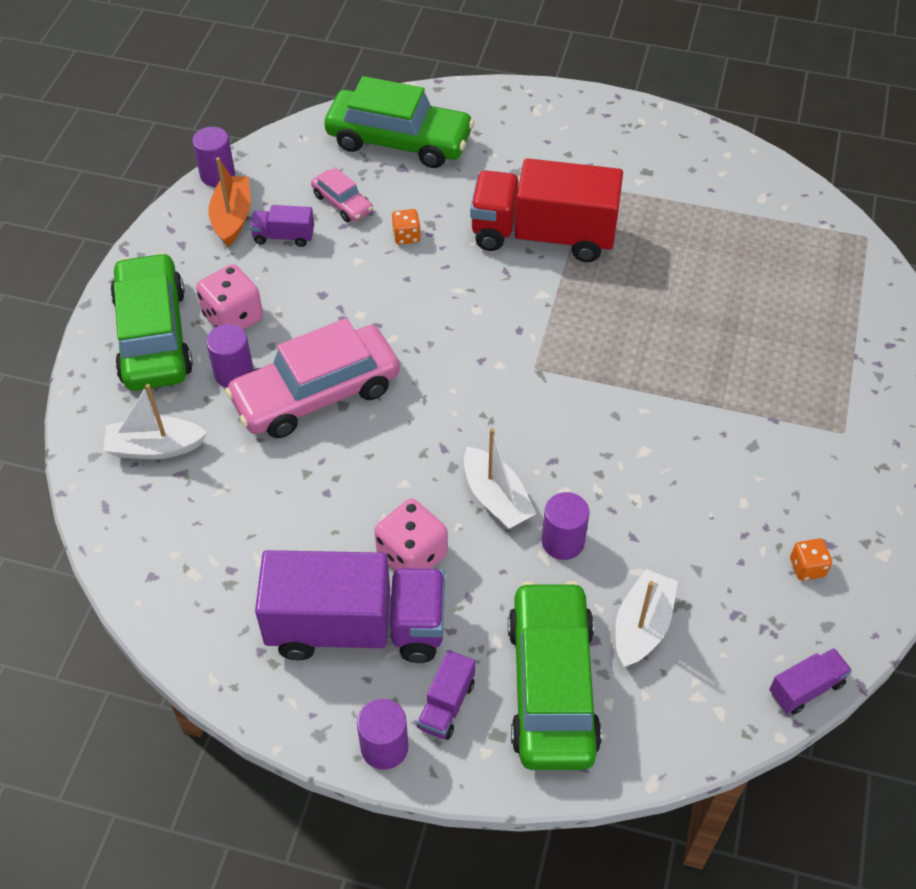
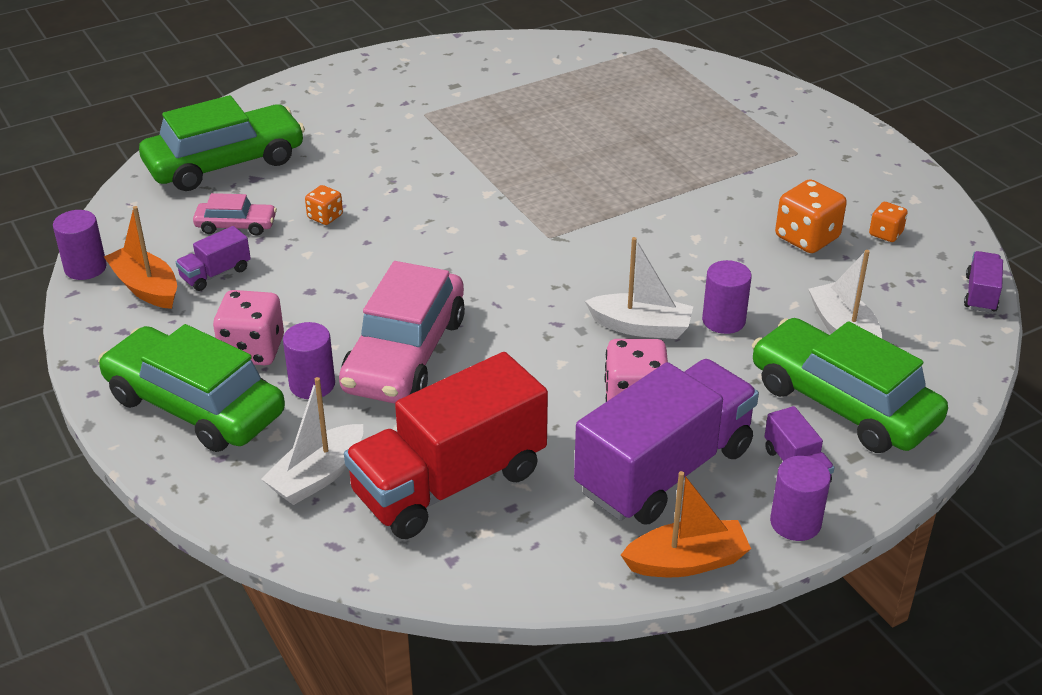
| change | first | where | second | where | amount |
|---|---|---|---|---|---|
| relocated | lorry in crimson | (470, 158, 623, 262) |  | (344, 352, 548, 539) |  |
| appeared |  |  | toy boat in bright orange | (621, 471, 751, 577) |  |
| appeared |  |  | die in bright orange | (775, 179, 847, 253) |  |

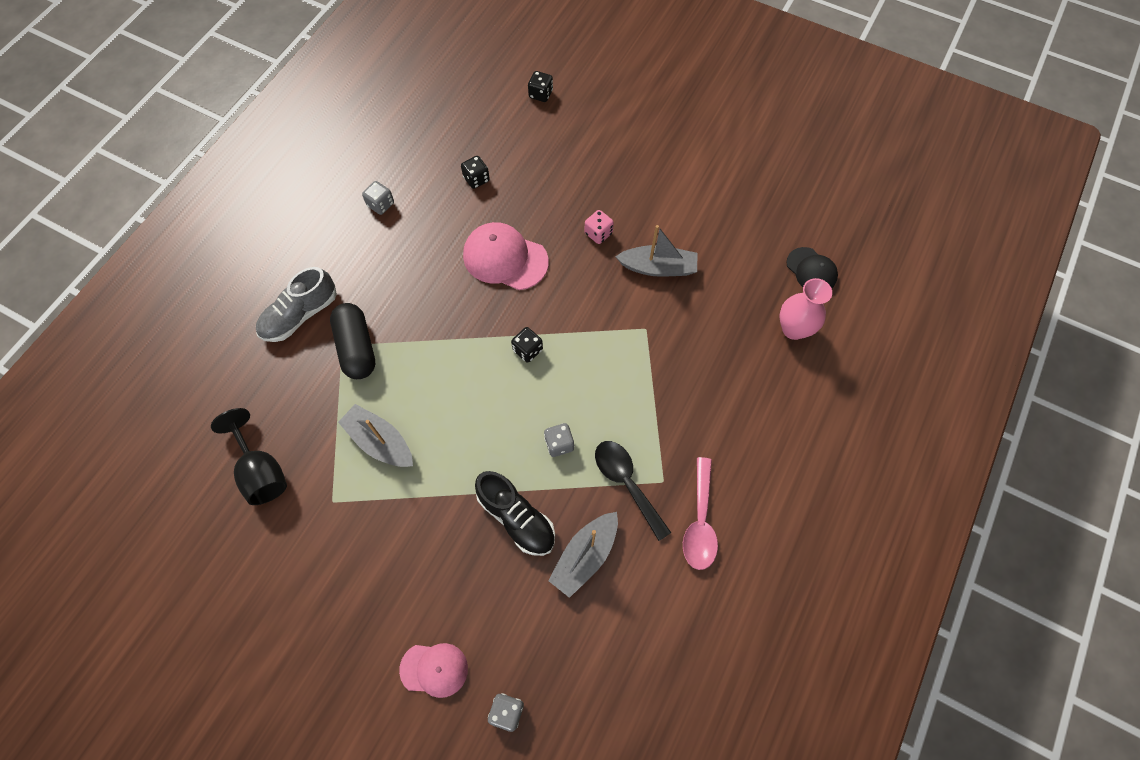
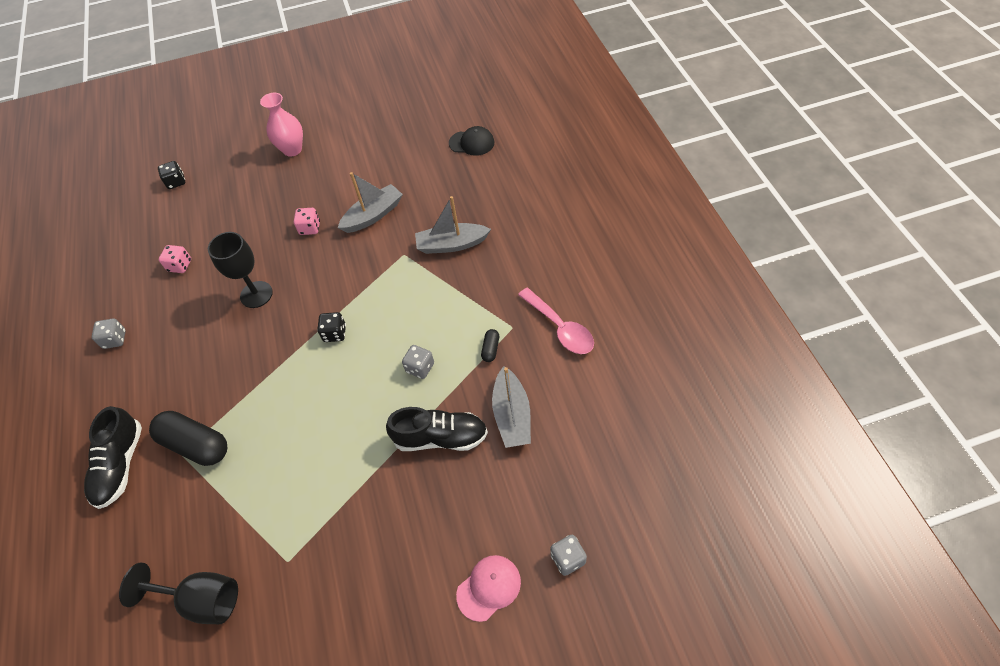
| change | first | where | second | where | amount |
|---|---|---|---|---|---|
| colour | sneaker in gray | (256, 267, 337, 342) | sneaker in ebony | (84, 406, 142, 509) |  |
| colour | die in ebony | (461, 156, 490, 189) | die in rose-pink | (159, 245, 191, 273) |  |
| exchanged | cap in rose-pink | (463, 222, 549, 290) | wine glass in ebony | (208, 232, 273, 308) |  |
| relocated | flower vase in rose-pink | (780, 278, 832, 340) |  | (260, 93, 303, 157) |  |
| relocated | toy boat in gray | (338, 404, 413, 467) |  | (415, 196, 491, 254) |  |
| exchanged | teaspoon in ebony | (595, 441, 671, 541) | pill shape in ebony | (481, 329, 499, 362) |  |

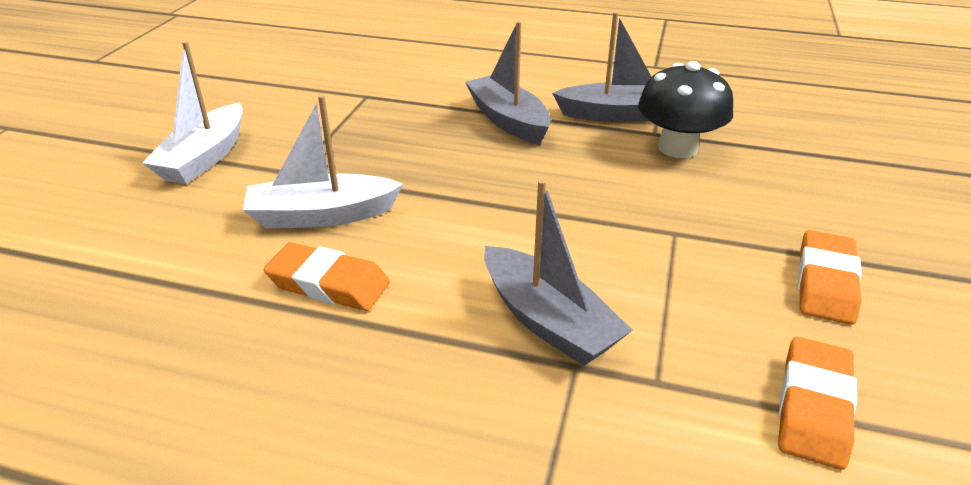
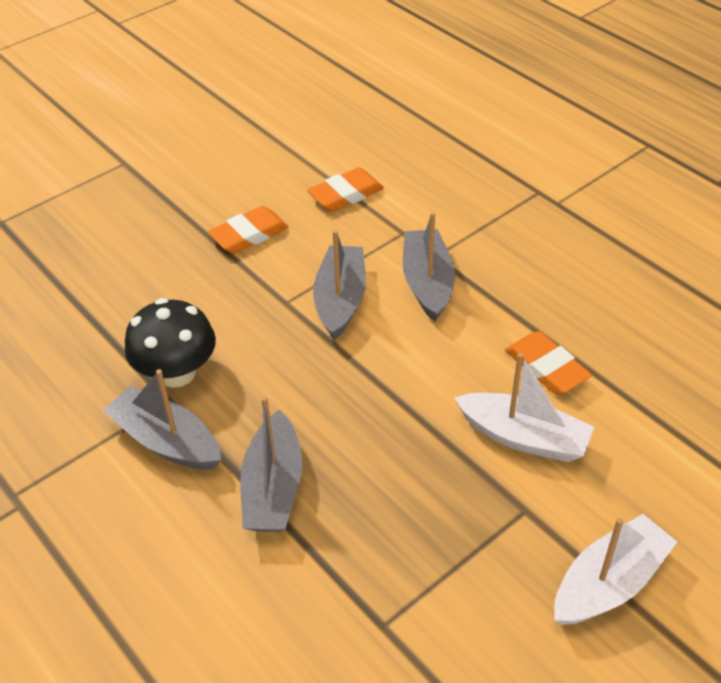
| change | first | where | second | where | amount |
|---|---|---|---|---|---|
| appeared |  |  | toy boat in gray | (313, 230, 366, 340) |  |

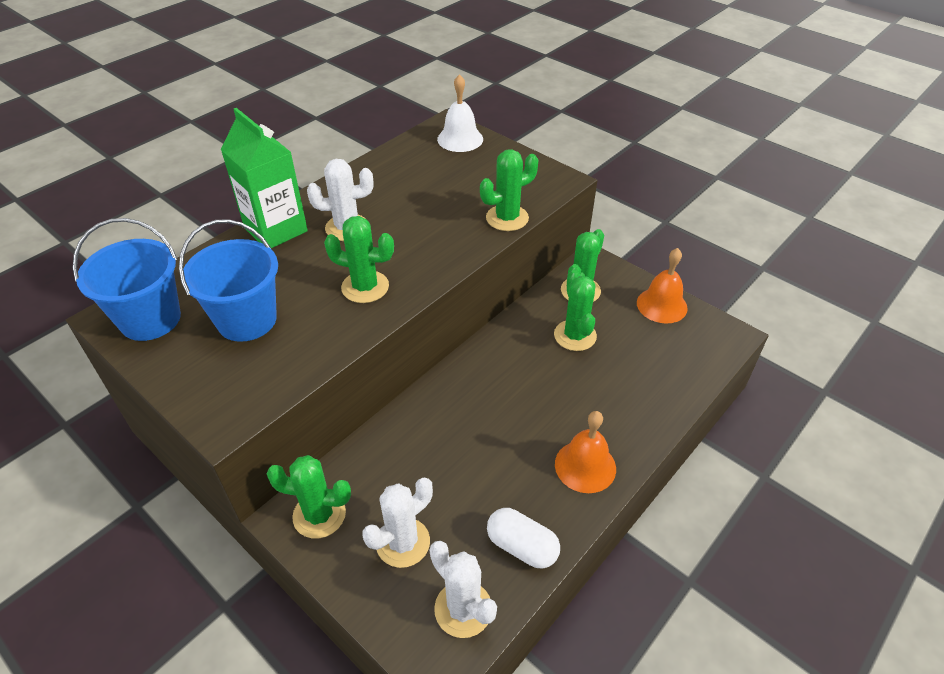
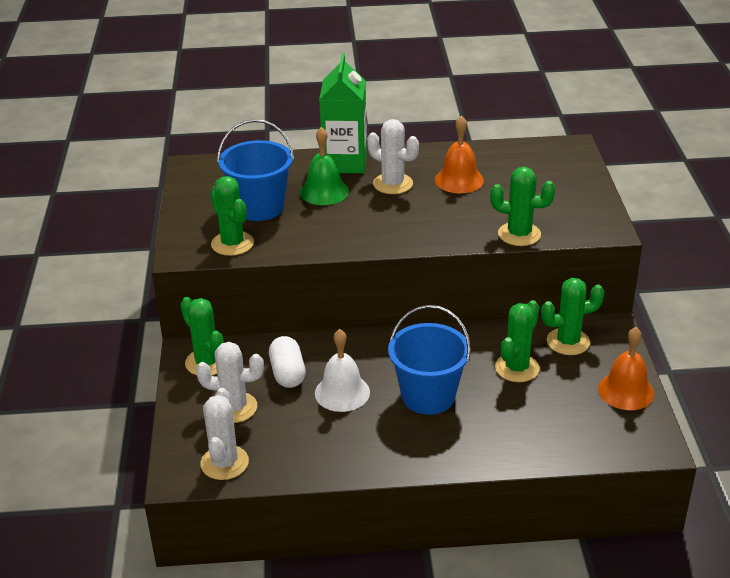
| change | first | where | second | where | amount |
|---|---|---|---|---|---|
| relocated | saguaro cactus in leaf-green | (324, 216, 394, 303) |  | (210, 176, 254, 256) |  |
| relocated | pill shape in snow-white | (487, 508, 560, 569) |  | (269, 336, 306, 388) |  |
| appeared |  |  | bell in leaf-green | (300, 127, 349, 205) |  |
| relocated | bell in snow-white | (437, 74, 483, 152) |  | (315, 329, 370, 412) |  |
| relocated | bucket in cobalt | (73, 218, 181, 341) |  | (388, 305, 471, 415) |  |
| relocated | bell in bright orange | (555, 411, 616, 493) |  | (435, 116, 484, 193) |  |

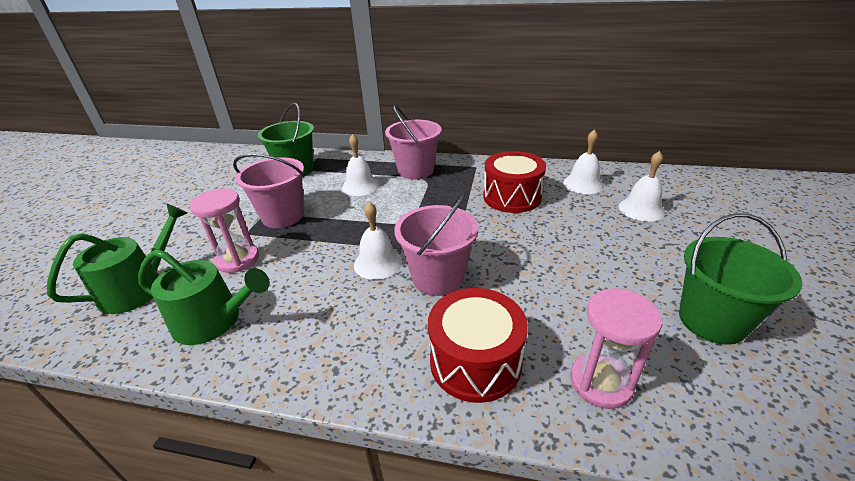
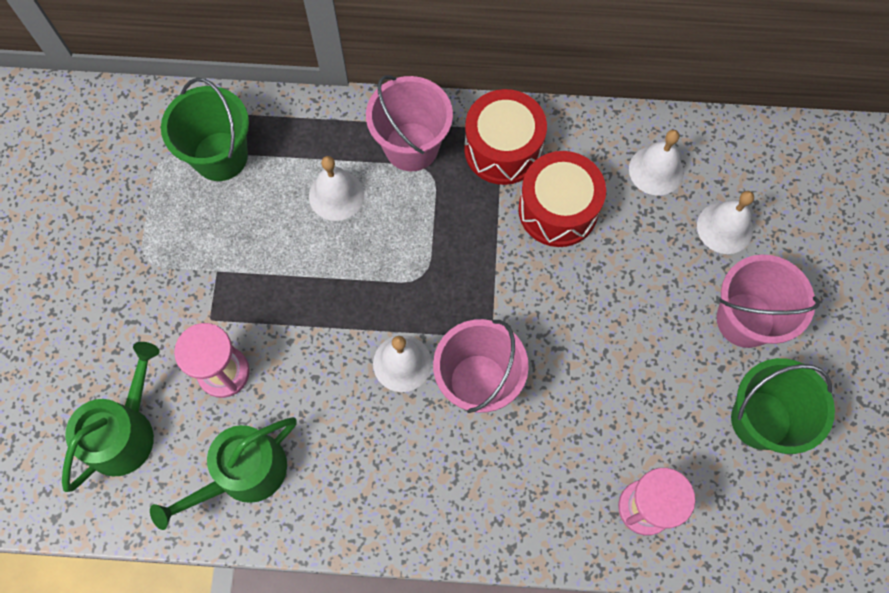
| change | first | where | second | where | amount |
|---|---|---|---|---|---|
| spun | sprinkling can in leaf-green | (138, 249, 270, 345) |  | (150, 417, 297, 530) | 135 degrees clockwise |
| relocated | toy drum in crimson | (428, 288, 528, 403) |  | (464, 89, 547, 185) |  |
| relocated | bucket in rose-pink | (233, 154, 304, 228) |  | (717, 255, 820, 348) |  |

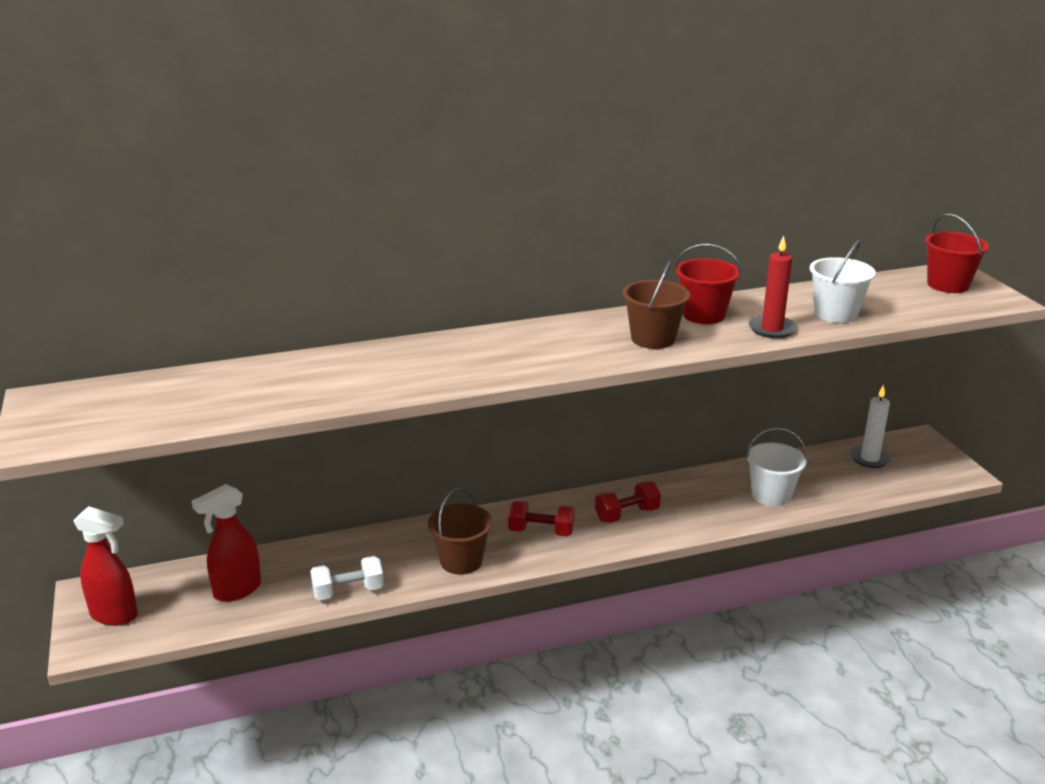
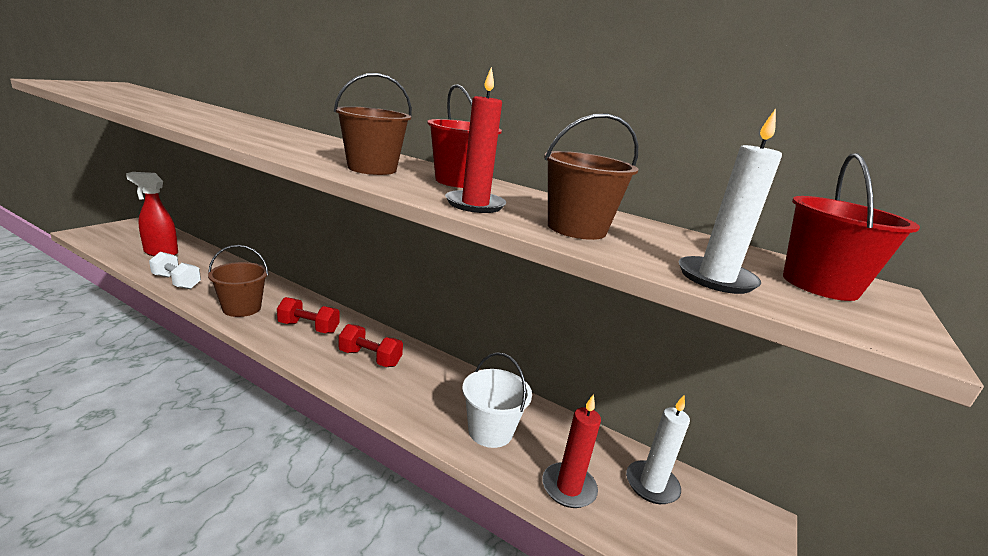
| change | first | where | second | where | amount |
|---|---|---|---|---|---|
| spun | free weight in crimson | (508, 501, 575, 537) |  | (277, 297, 340, 334) | 45 degrees counterclockwise |
| appeared |  |  | candle in crimson | (542, 394, 601, 508) |  |
| colour | bucket in snow-white | (810, 239, 876, 323) | bucket in russet | (544, 114, 638, 240) |  |
| appeared |  |  | candle in snow-white | (679, 109, 782, 294) |  |
| missing | sprayer in crimson | (73, 506, 138, 626) |  |  |  |

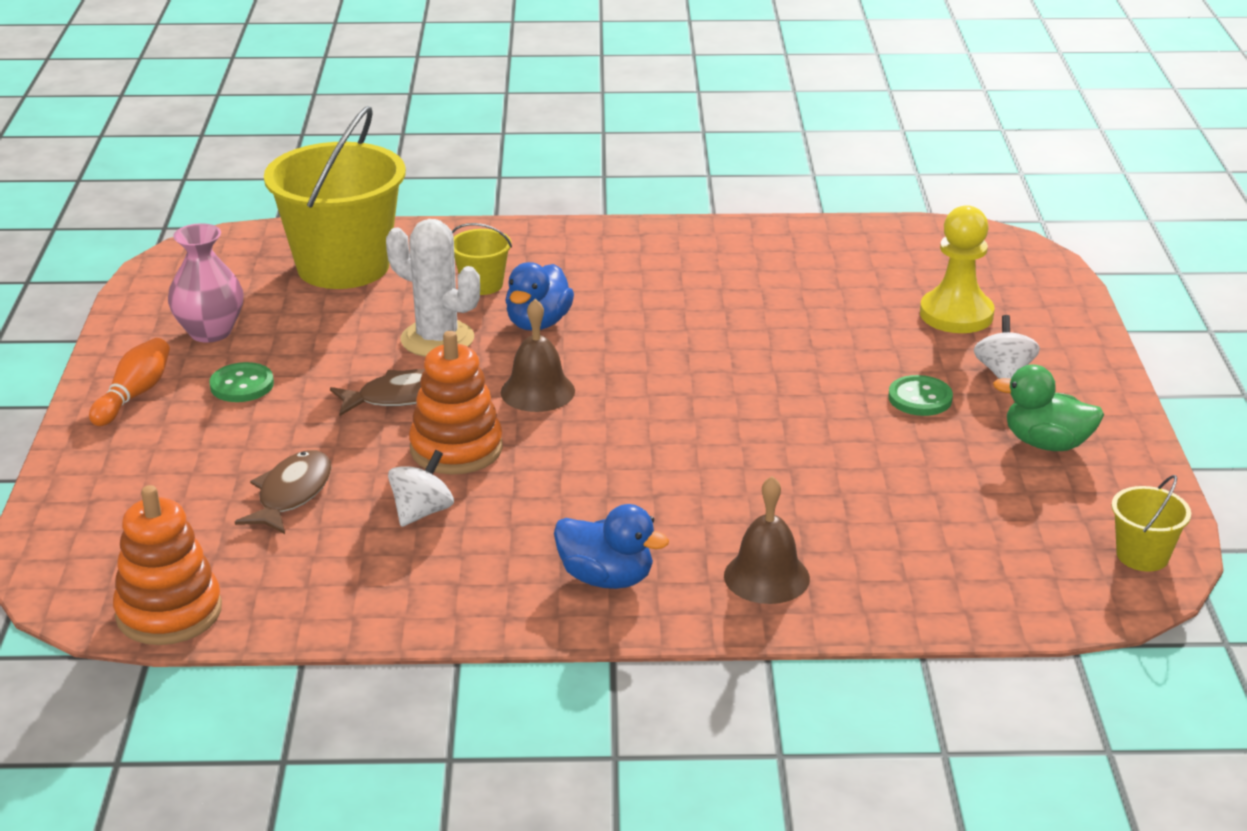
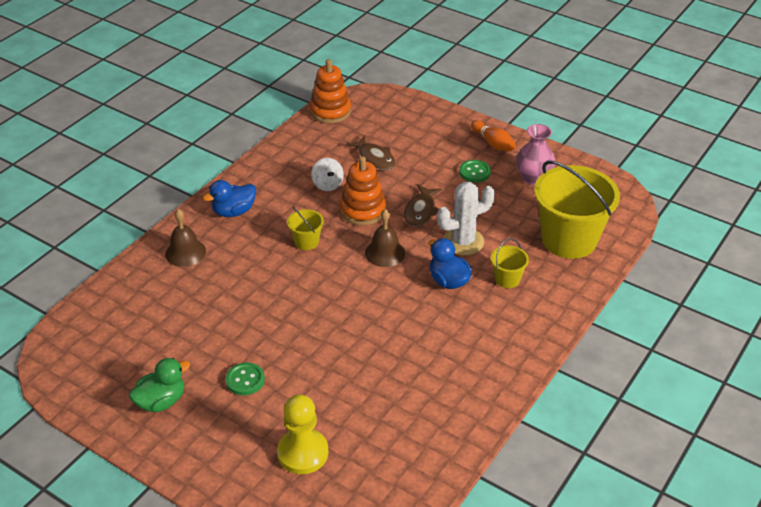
| change | first | where | second | where | amount |
|---|---|---|---|---|---|
| relocated | bucket in golden | (1111, 475, 1191, 572) |  | (287, 207, 324, 250) |  |
| missing | whirligig in snow-white | (974, 315, 1040, 379) |  |  |  |

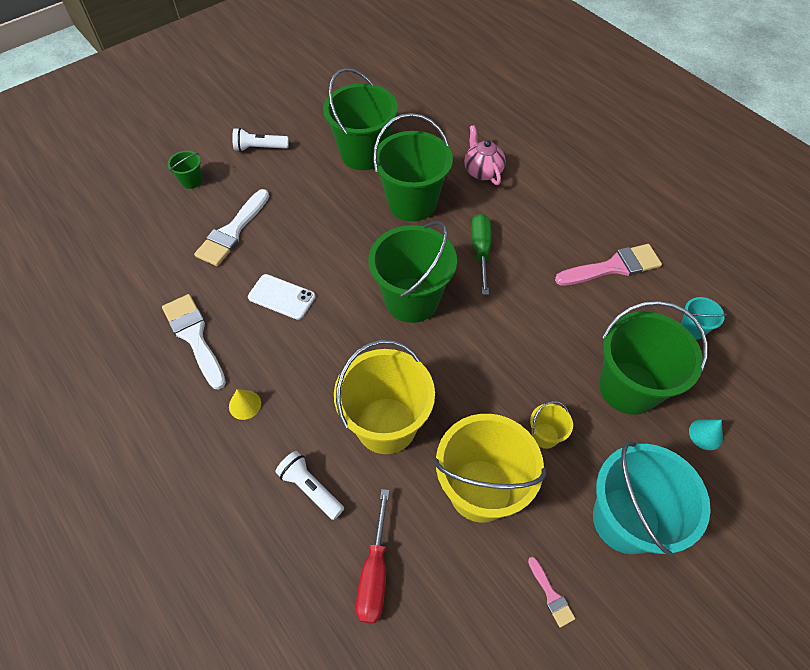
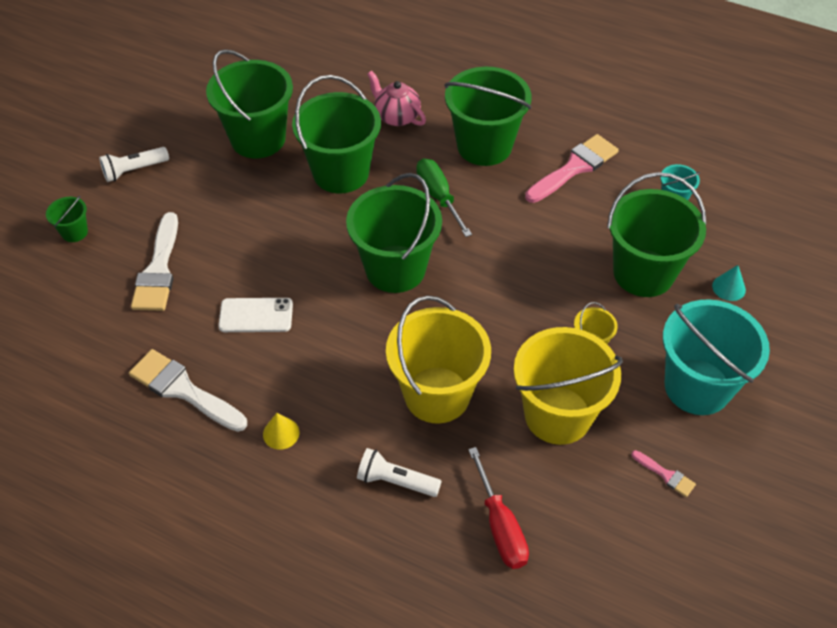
| change | first | where | second | where | amount |
|---|---|---|---|---|---|
| appeared |  |  | bucket in leaf-green | (444, 67, 532, 166) |  |

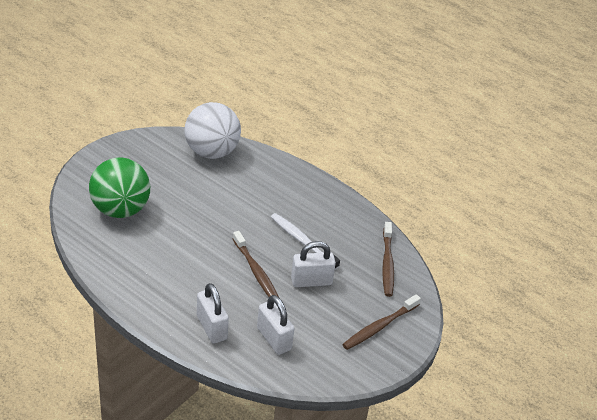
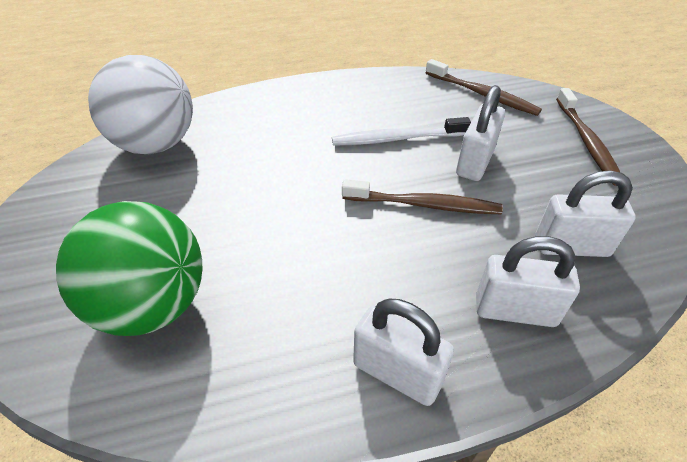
| change | first | where | second | where | amount |
|---|---|---|---|---|---|
| appeared |  |  | lock in snow-white | (353, 298, 454, 406) |  |

